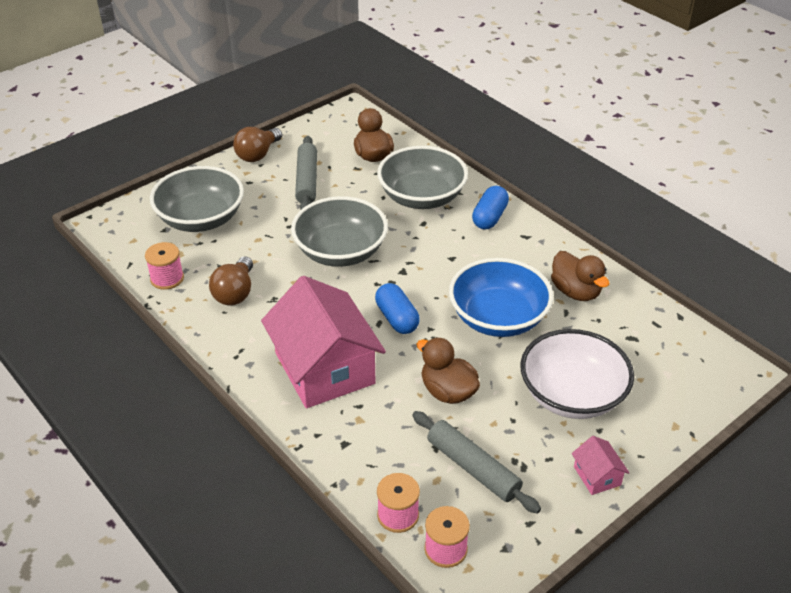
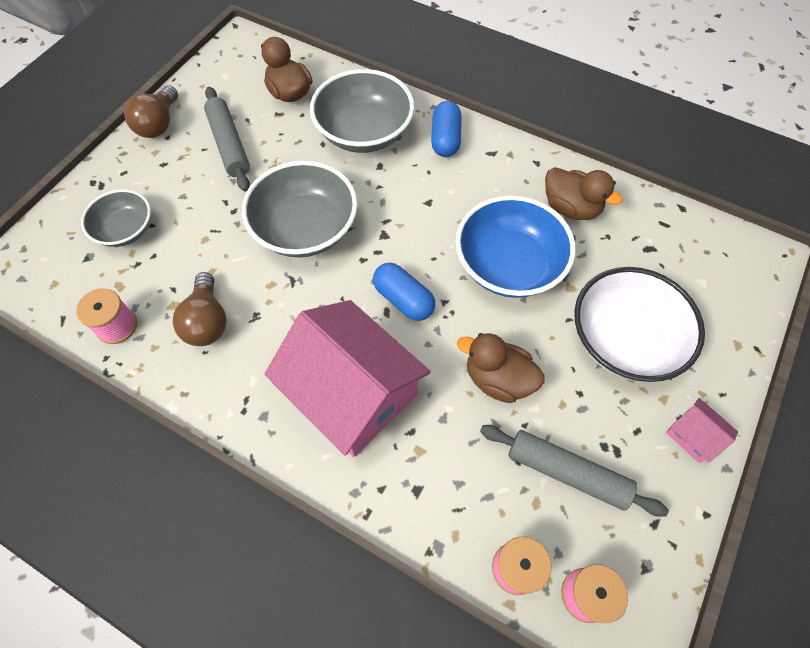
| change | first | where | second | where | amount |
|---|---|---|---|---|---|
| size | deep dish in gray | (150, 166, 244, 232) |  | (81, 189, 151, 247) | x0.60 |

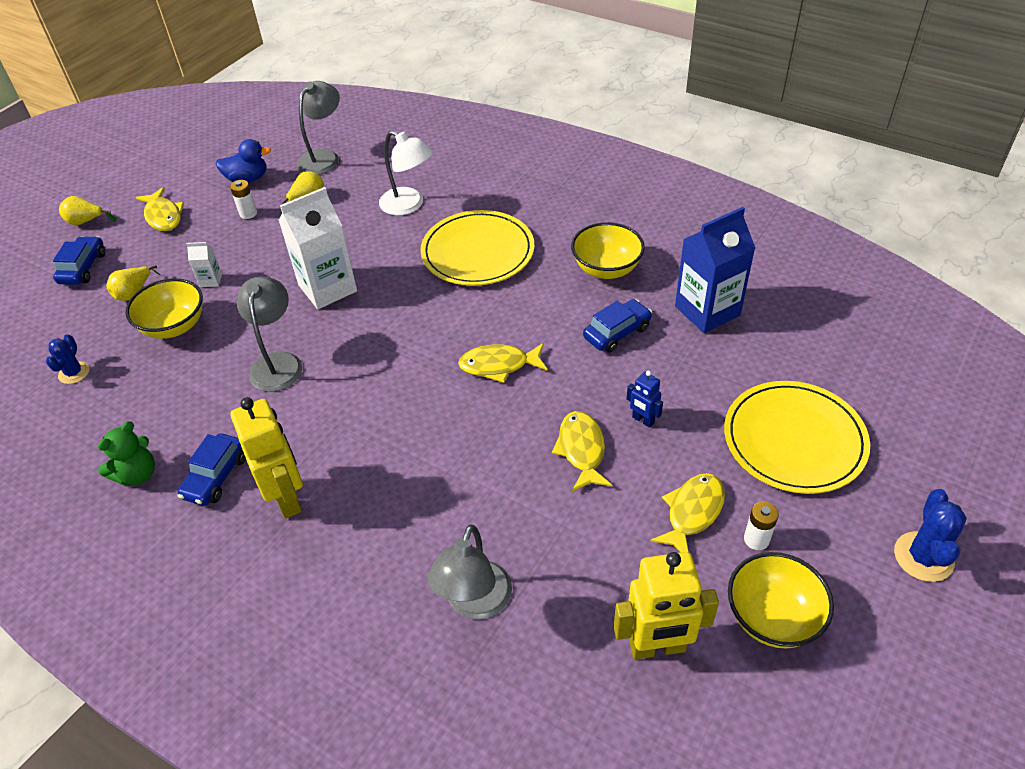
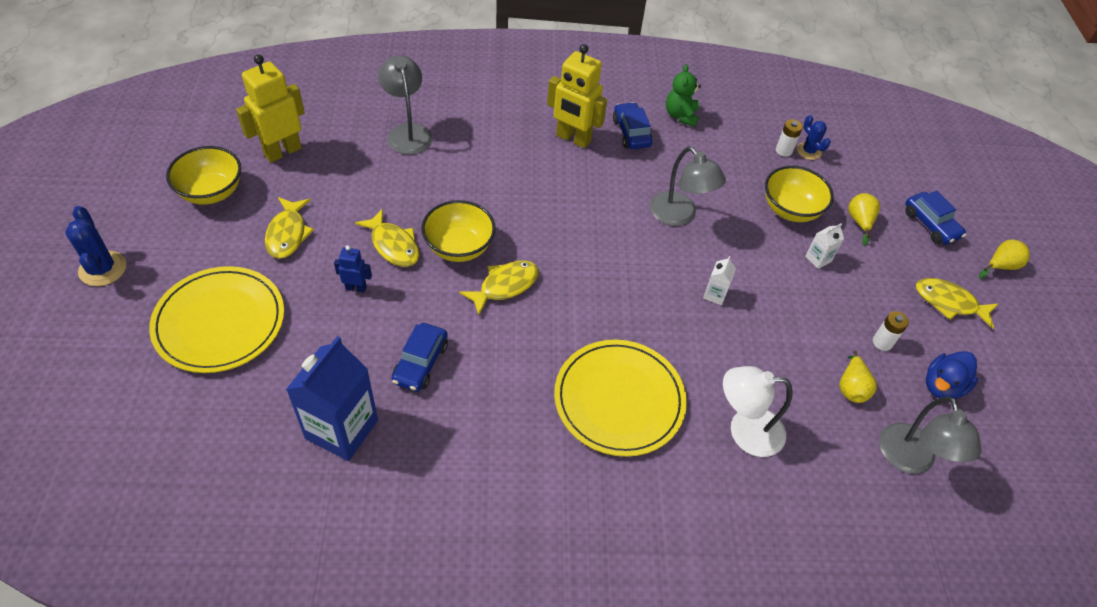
| change | first | where | second | where | amount |
|---|---|---|---|---|---|
| relocated | deep dish in golden | (571, 222, 645, 279) |  | (421, 200, 496, 262) |  |
| size | juice carton in snow-white | (279, 187, 357, 309) |  | (703, 256, 736, 305) | x0.44 |
| relocated | AA battery in snow-white | (744, 501, 779, 550) |  | (776, 119, 803, 157) |  |

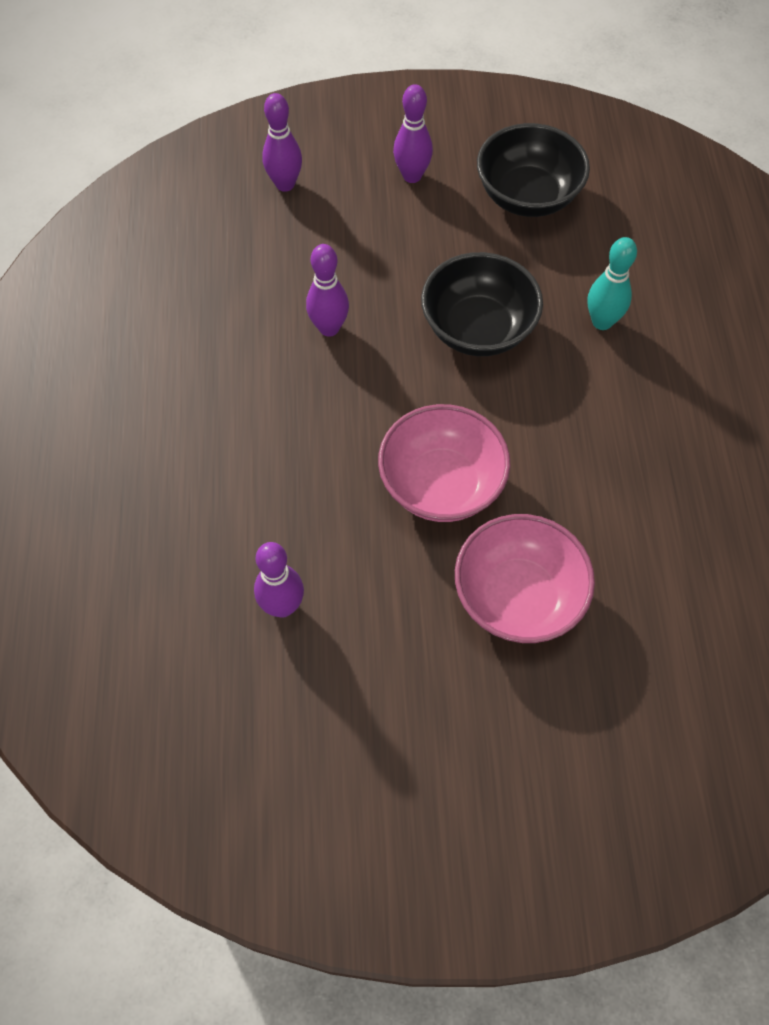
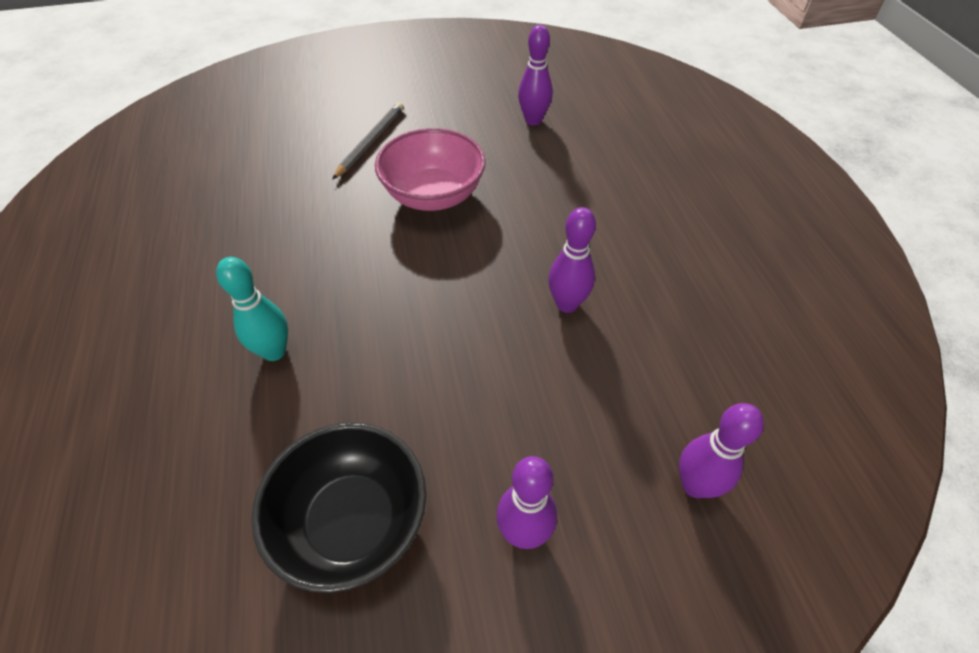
| change | first | where | second | where | amount |
|---|---|---|---|---|---|
| exchanged | deep dish in rose-pink | (455, 514, 595, 643) | pencil in gray | (332, 102, 404, 180) |  |
| missing | deep dish in ebony | (421, 252, 543, 356) |  |  |  |

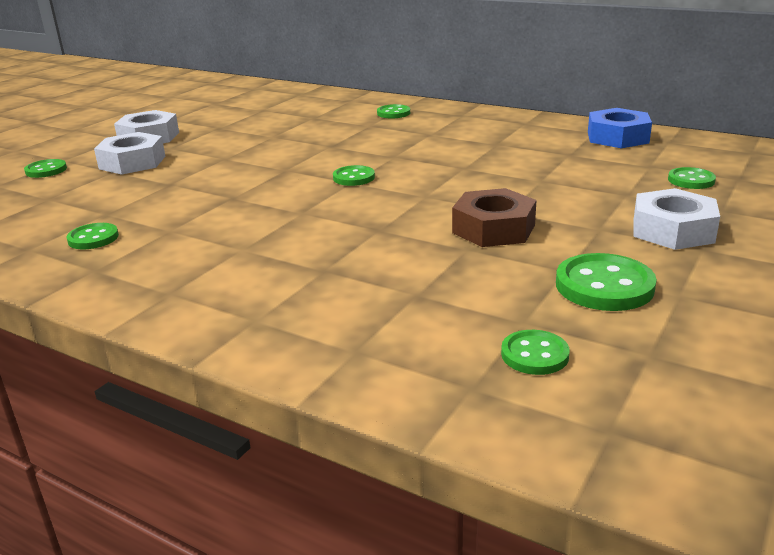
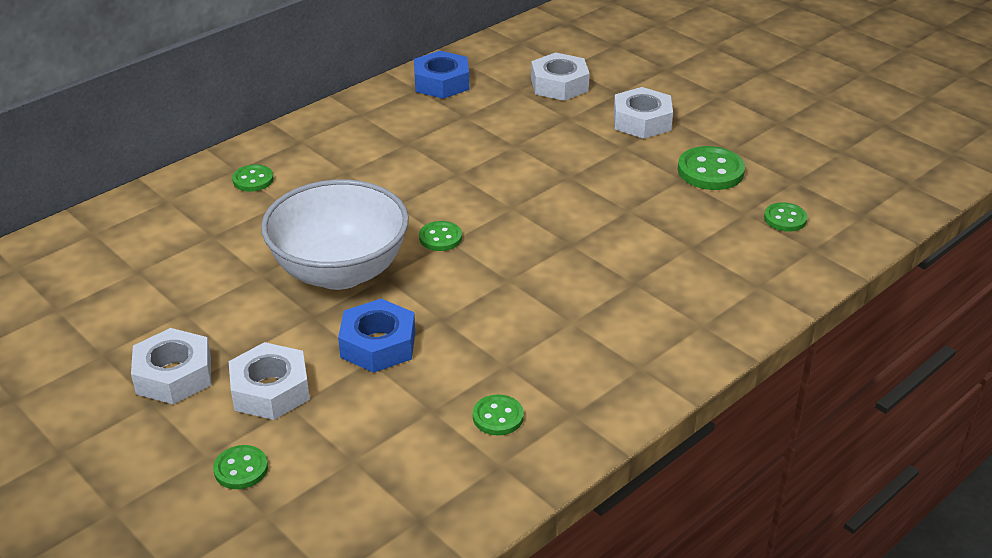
| change | first | where | second | where | amount |
|---|---|---|---|---|---|
| appeared |  |  | deep dish in snow-white | (261, 179, 409, 290) |  |
| appeared |  |  | hexagon nut in cobalt | (338, 299, 415, 373) |  |
| exchanged | sewing button in leaf-green | (668, 167, 716, 189) | hexagon nut in snow-white | (531, 52, 590, 101) |  |
| missing | hexagon nut in russet | (452, 188, 537, 247) |  |  |  |

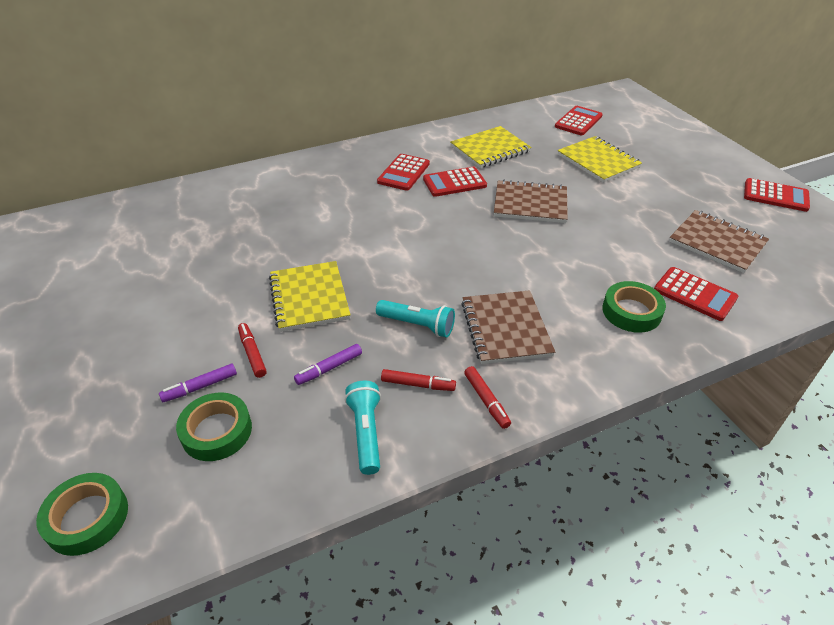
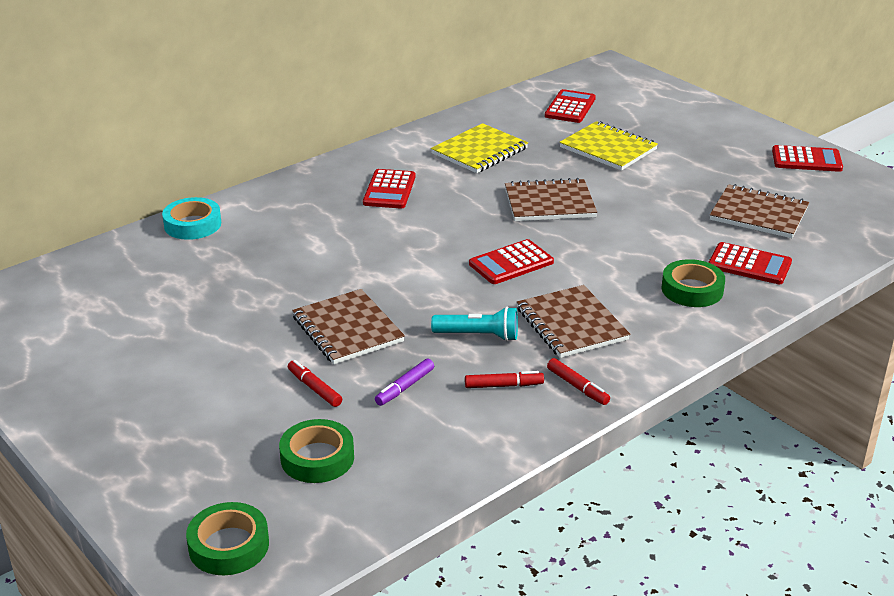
| change | first | where | second | where | amount |
|---|---|---|---|---|---|
| appeared |  |  | roll of tape in turquoise | (162, 197, 221, 240) |  |
| colour | notepad in golden | (269, 261, 350, 332) | notepad in russet | (292, 289, 405, 364) |  |
| relocated | adding machine in crimson | (423, 167, 487, 197) |  | (469, 239, 554, 284) |  |
| missing | marker in royal purple | (159, 364, 237, 402) |  |  |  |
| missing | torch in turquoise | (345, 381, 381, 475) |  |  |  |

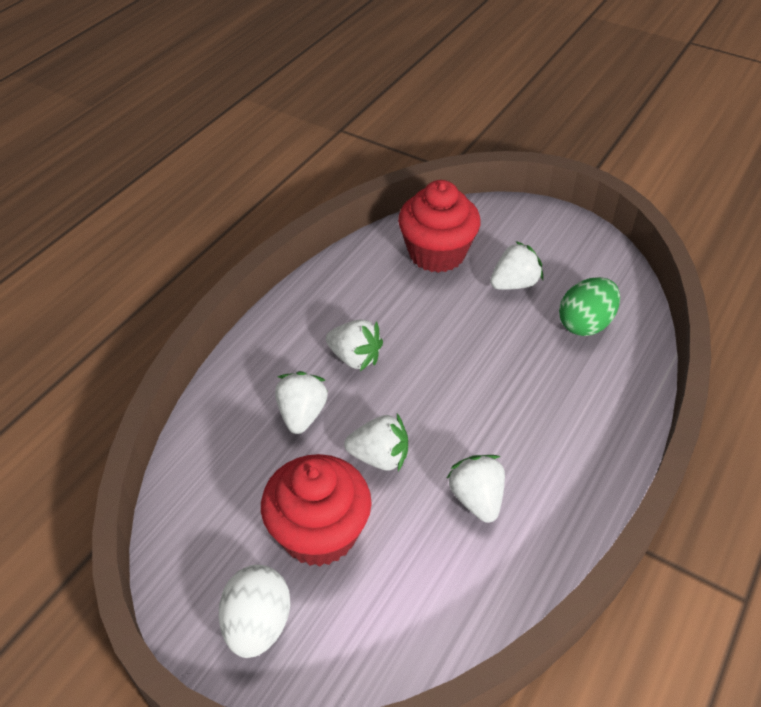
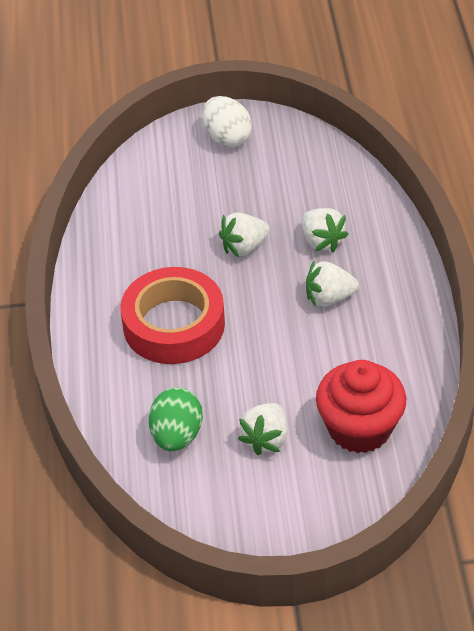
| change | first | where | second | where | amount |
|---|---|---|---|---|---|
| appeared |  |  | roll of tape in crimson | (120, 267, 225, 364) |  |
| missing | fairy cake in crimson | (261, 454, 372, 567) |  |  |  |
| missing | toy strawberry in snow-white | (447, 455, 505, 523) |  |  |  |

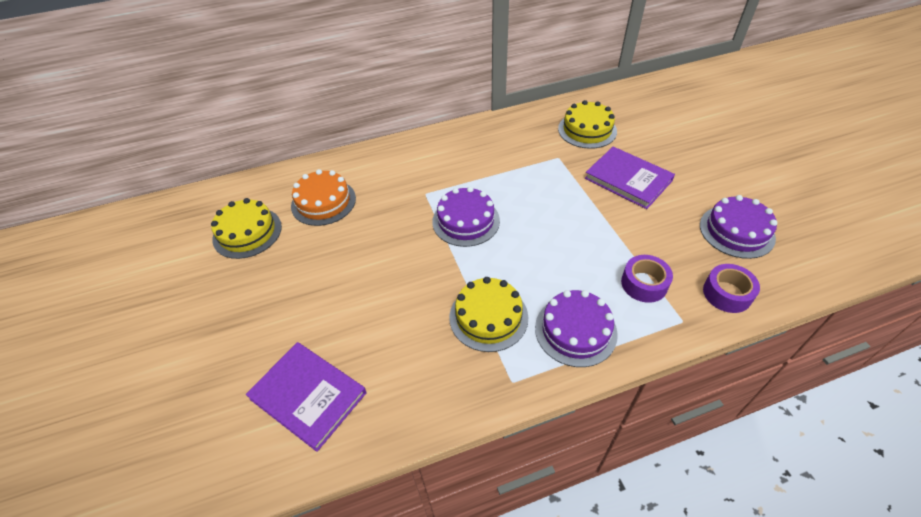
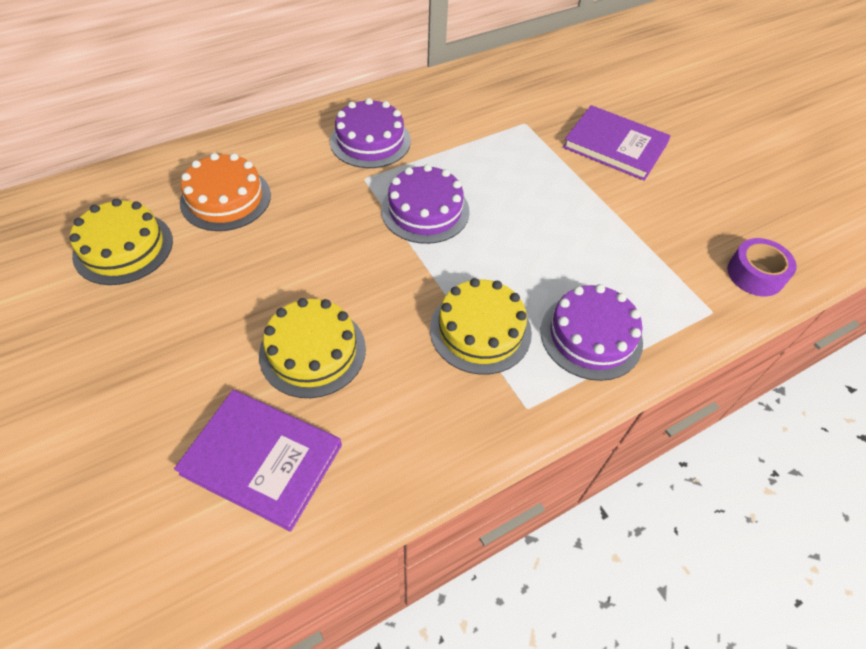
| change | first | where | second | where | amount |
|---|---|---|---|---|---|
| relocated | gateau in golden | (558, 100, 617, 149) |  | (259, 298, 366, 398) |  |
| relocated | gateau in royal purple | (700, 195, 777, 259) |  | (330, 98, 411, 168) |  |
| missing | roll of tape in royal purple | (621, 255, 673, 303) |  |  |  |

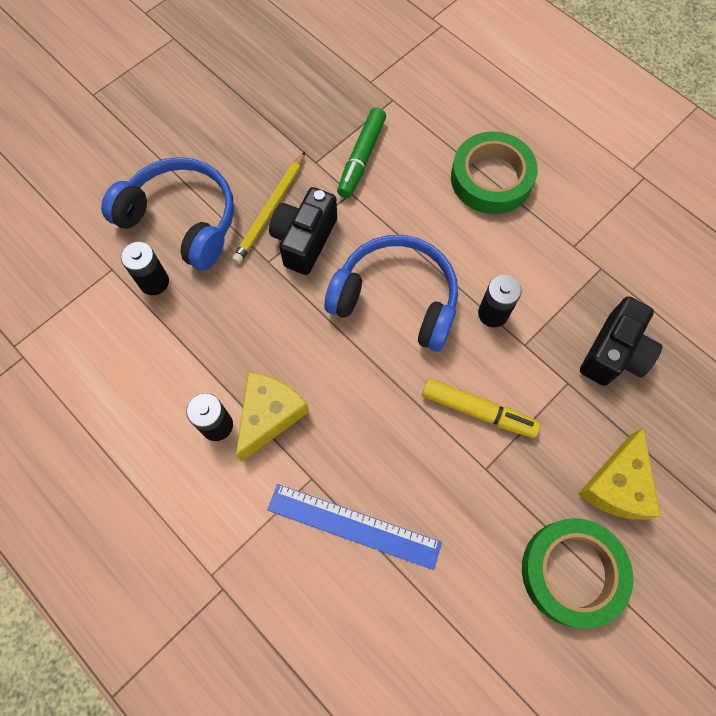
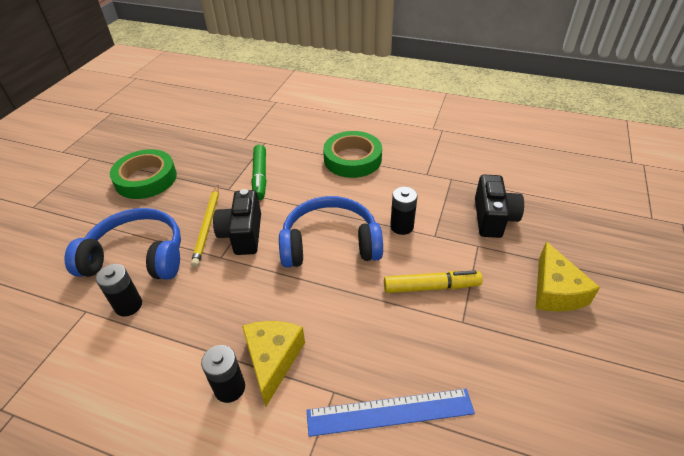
| change | first | where | second | where | amount |
|---|---|---|---|---|---|
| relocated | roll of tape in leaf-green | (522, 518, 633, 629) |  | (110, 149, 177, 199) |  |

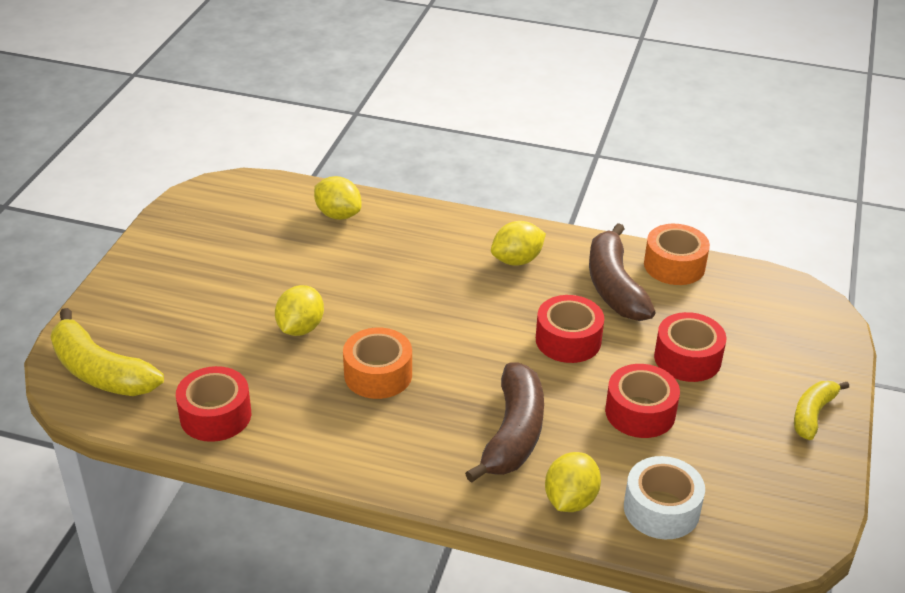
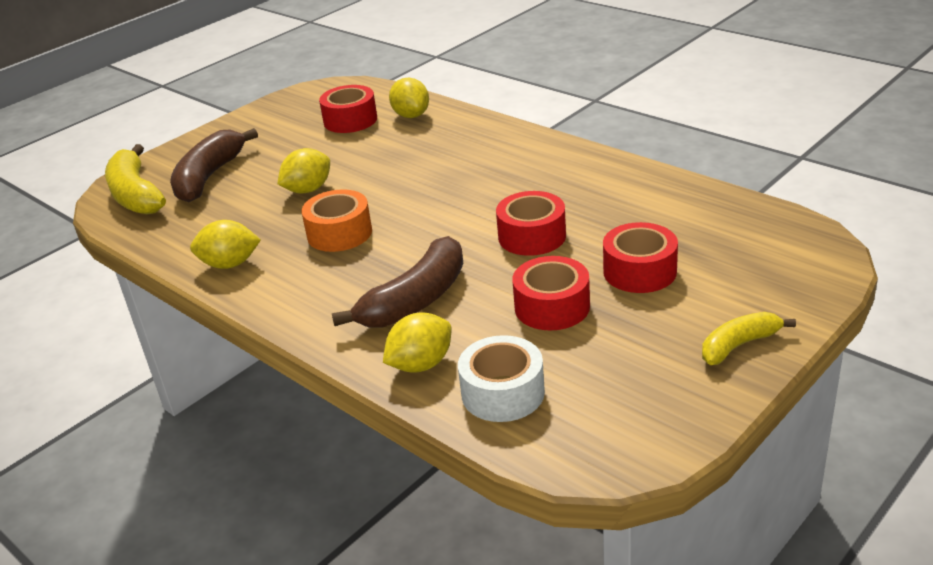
| change | first | where | second | where | amount |
|---|---|---|---|---|---|
| relocated | banana in russet | (589, 223, 656, 321) |  | (170, 128, 258, 202) |  |
| relocated | toy lemon in golden | (491, 221, 546, 266) |  | (190, 220, 261, 269) |  |
| relocated | roll of tape in crimson | (176, 366, 251, 442) |  | (319, 85, 377, 133) |  |
| missing | roll of tape in bright orange | (644, 224, 710, 285) |  |  |  |

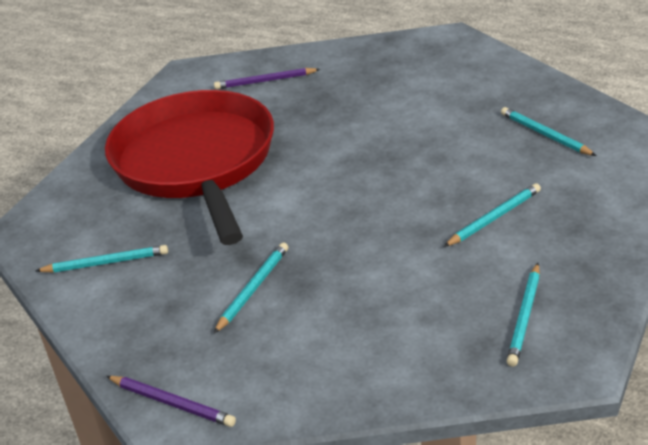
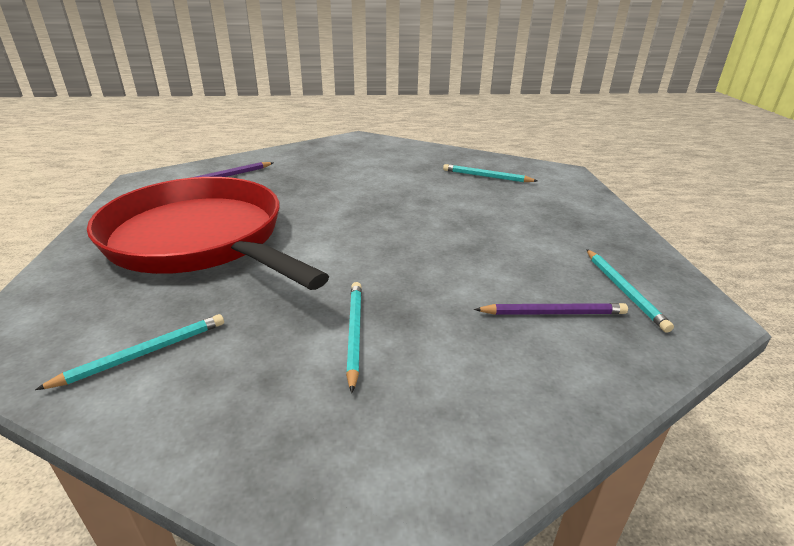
| change | first | where | second | where | amount |
|---|---|---|---|---|---|
| relocated | pencil in royal purple | (106, 376, 236, 427) |  | (474, 303, 628, 315) |  |
| missing | pencil in turquoise | (444, 183, 541, 247) |  |  |  |

